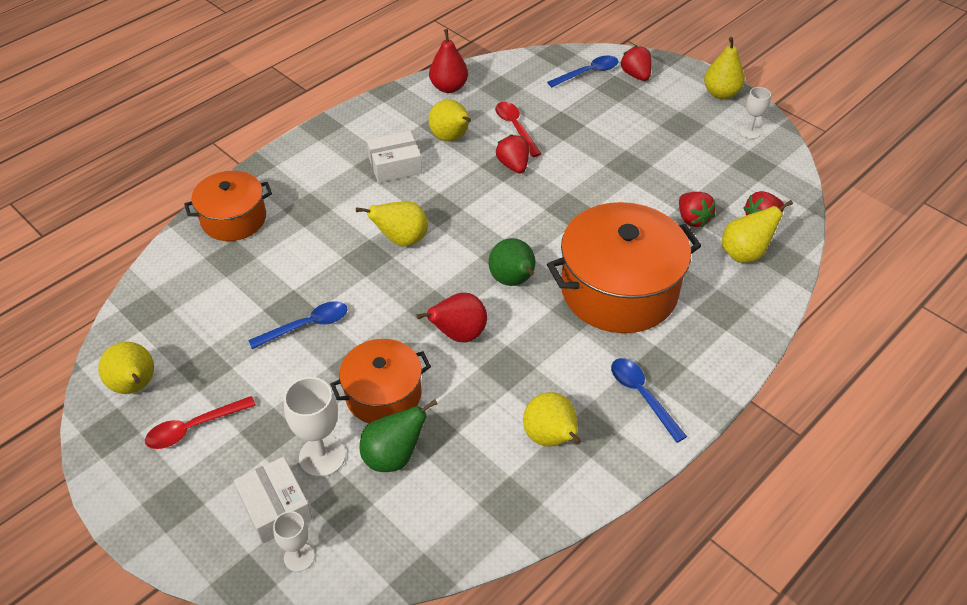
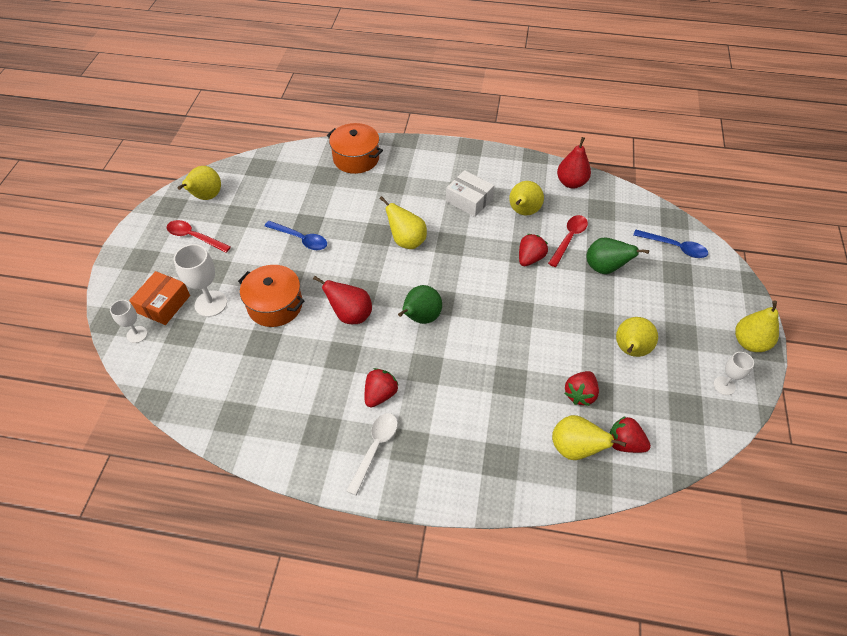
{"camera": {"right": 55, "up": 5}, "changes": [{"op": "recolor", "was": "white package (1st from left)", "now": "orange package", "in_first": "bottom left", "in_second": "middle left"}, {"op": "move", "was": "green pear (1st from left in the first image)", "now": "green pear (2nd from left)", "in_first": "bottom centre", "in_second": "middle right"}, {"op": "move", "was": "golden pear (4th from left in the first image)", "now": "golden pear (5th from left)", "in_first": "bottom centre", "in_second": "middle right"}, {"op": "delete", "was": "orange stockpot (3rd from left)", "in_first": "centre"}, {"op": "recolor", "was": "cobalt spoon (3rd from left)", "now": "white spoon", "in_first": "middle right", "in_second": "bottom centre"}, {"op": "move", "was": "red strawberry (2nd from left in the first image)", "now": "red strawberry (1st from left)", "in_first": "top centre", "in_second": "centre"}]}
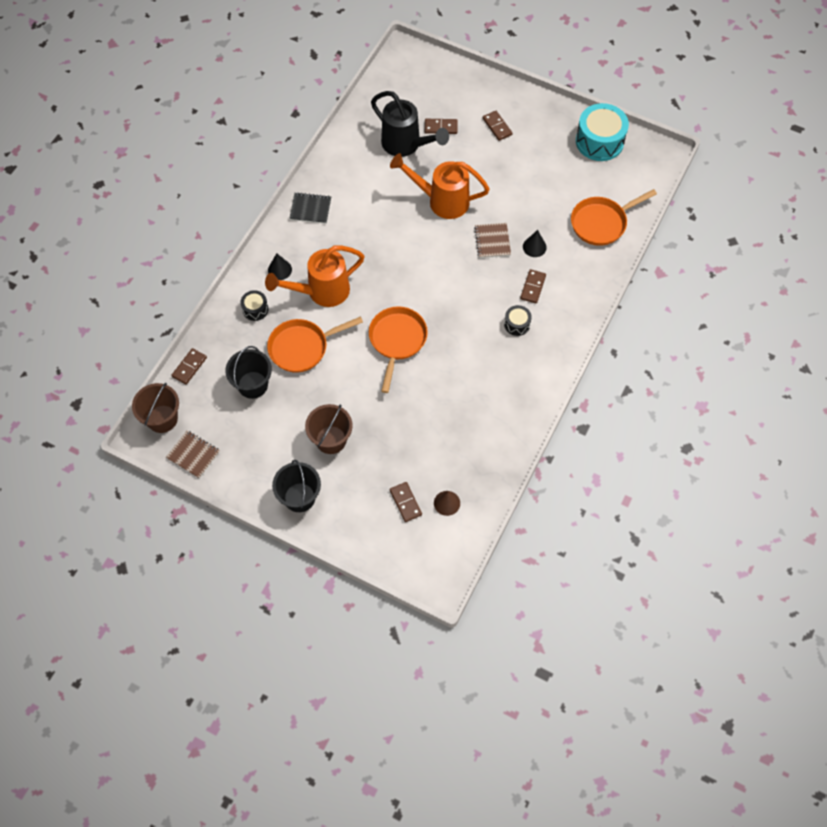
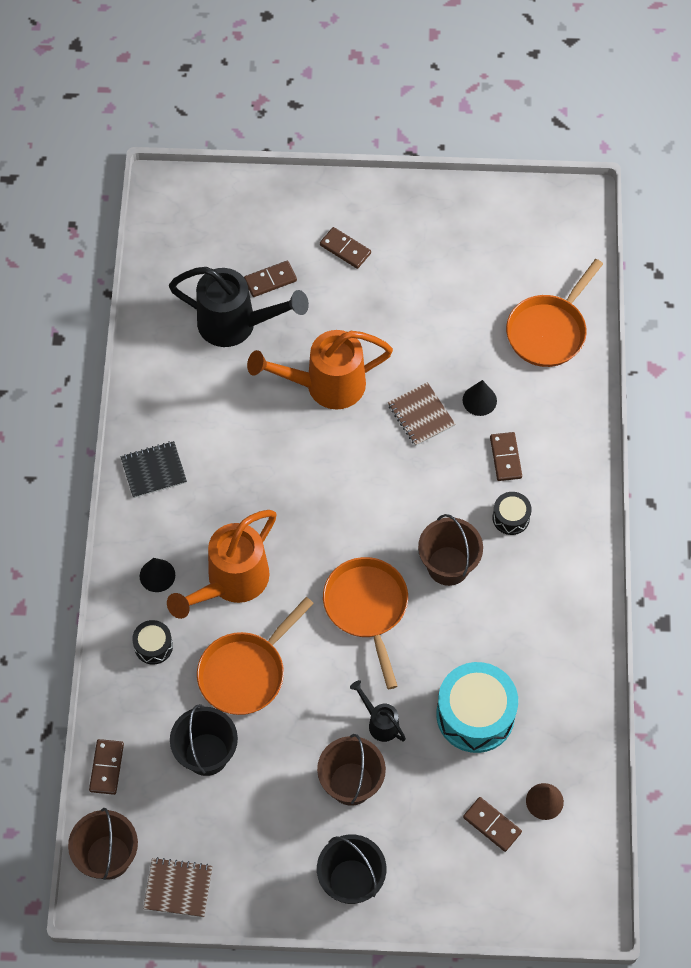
{"camera": {"right": -25, "up": 0}, "changes": [{"op": "move", "was": "aqua snare drum", "in_first": "top right", "in_second": "bottom right"}, {"op": "insert", "now": "jet-black watering pot (2nd from left)", "in_second": "bottom centre"}, {"op": "insert", "now": "russet sand bucket (3rd from left)", "in_second": "centre"}]}
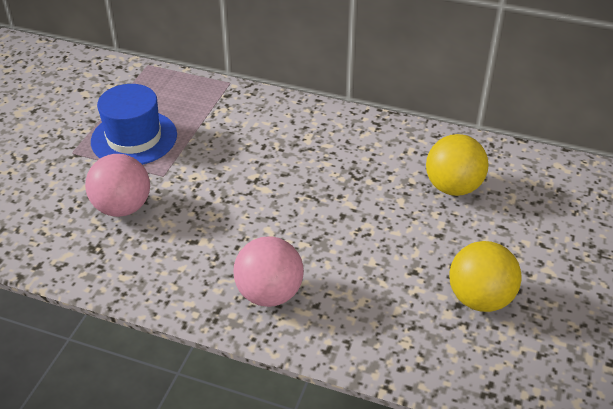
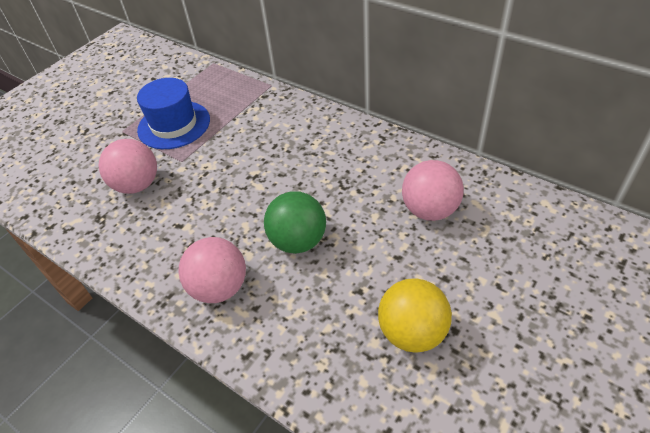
{"camera": {"right": 20, "up": 5}, "changes": [{"op": "recolor", "was": "golden ball (1st from left)", "now": "rose-pink ball (3rd from left)", "in_first": "middle right", "in_second": "centre"}, {"op": "insert", "now": "green ball", "in_second": "centre"}]}
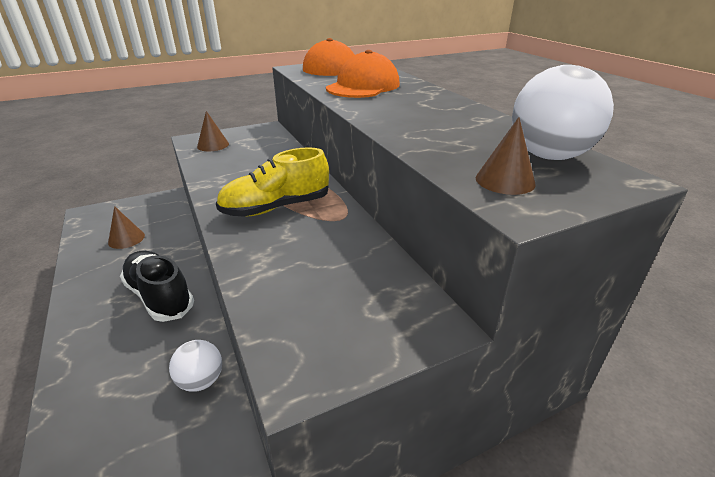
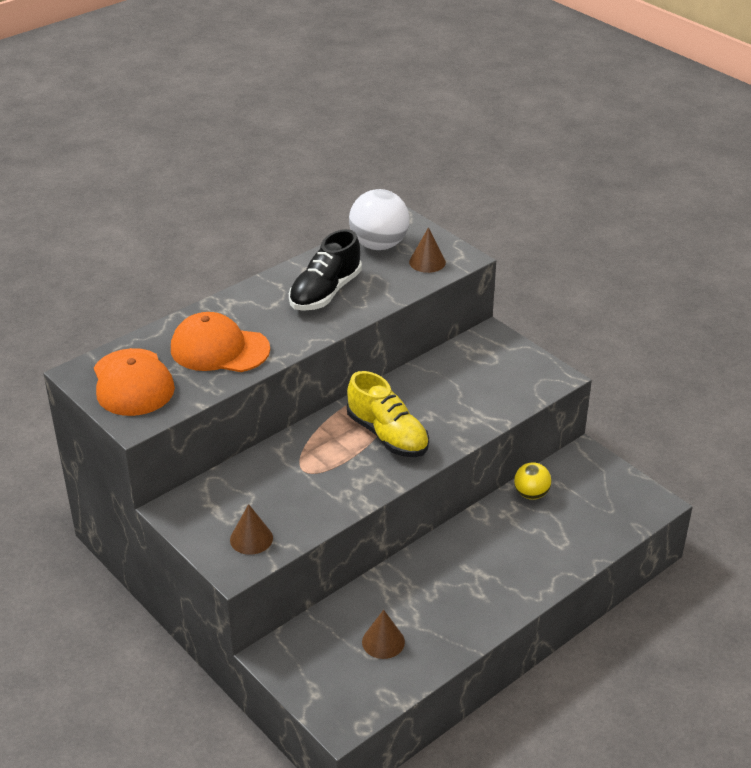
{"camera": {"right": -105, "up": 5}, "changes": [{"op": "move", "was": "jet-black shoe", "in_first": "middle left", "in_second": "centre"}, {"op": "recolor", "was": "white ball (1st from left)", "now": "golden ball", "in_first": "bottom left", "in_second": "middle right"}]}
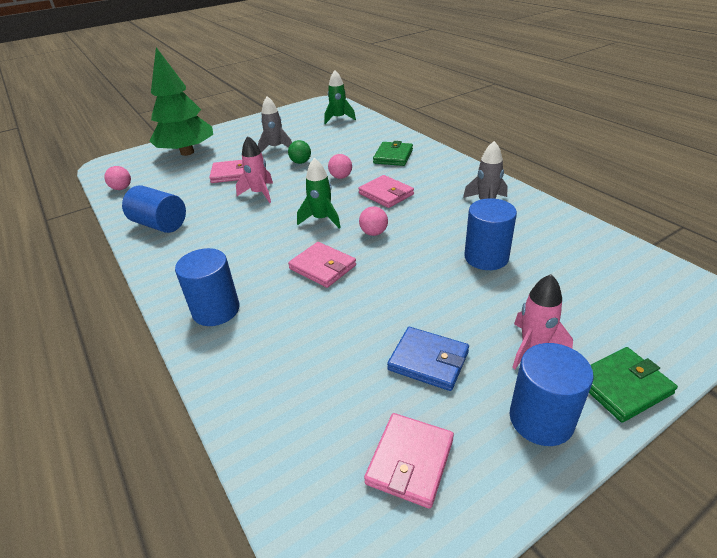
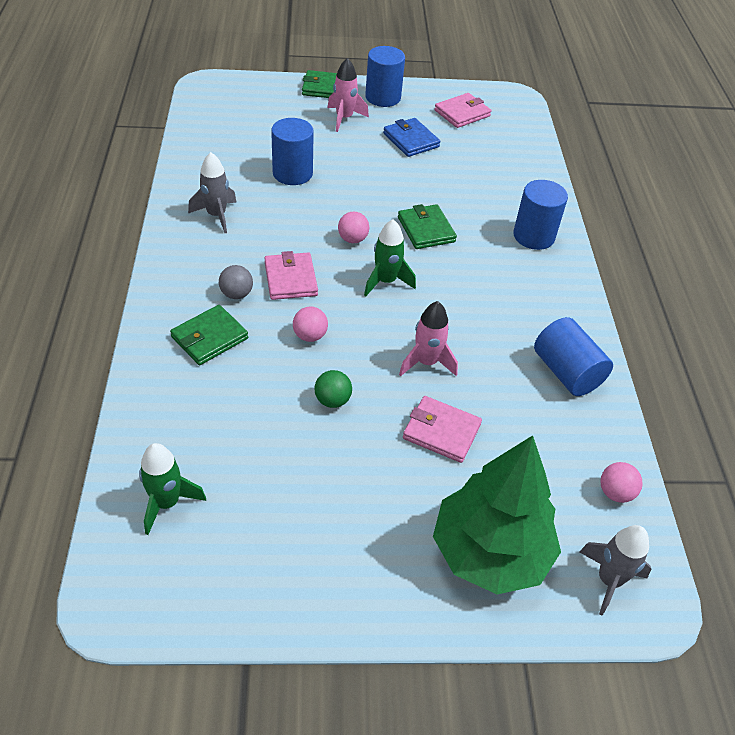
{"camera": {"right": -155, "up": 10}, "changes": [{"op": "move", "was": "grey toy rocket (1st from left in the first image)", "now": "grey toy rocket (2nd from left)", "in_first": "top centre", "in_second": "bottom right"}, {"op": "recolor", "was": "rose-pink card wallet (2nd from left)", "now": "green card wallet (3rd from left)", "in_first": "centre", "in_second": "top centre"}, {"op": "insert", "now": "grey ball", "in_second": "middle left"}]}
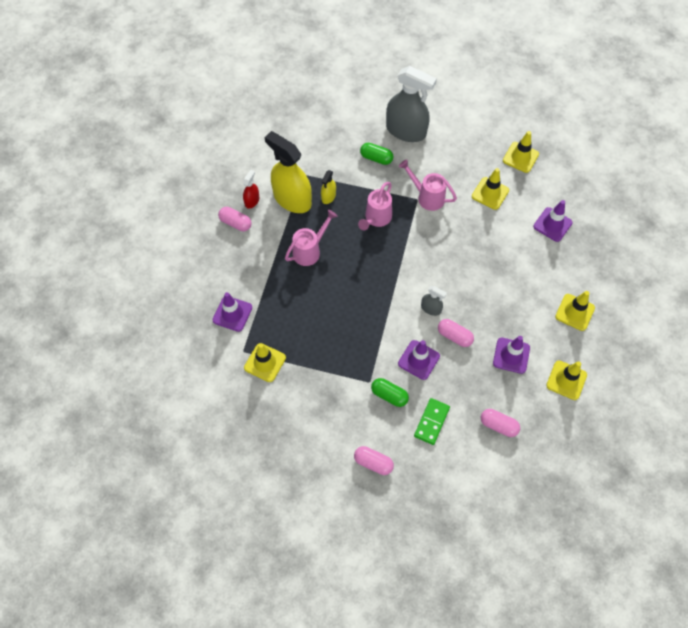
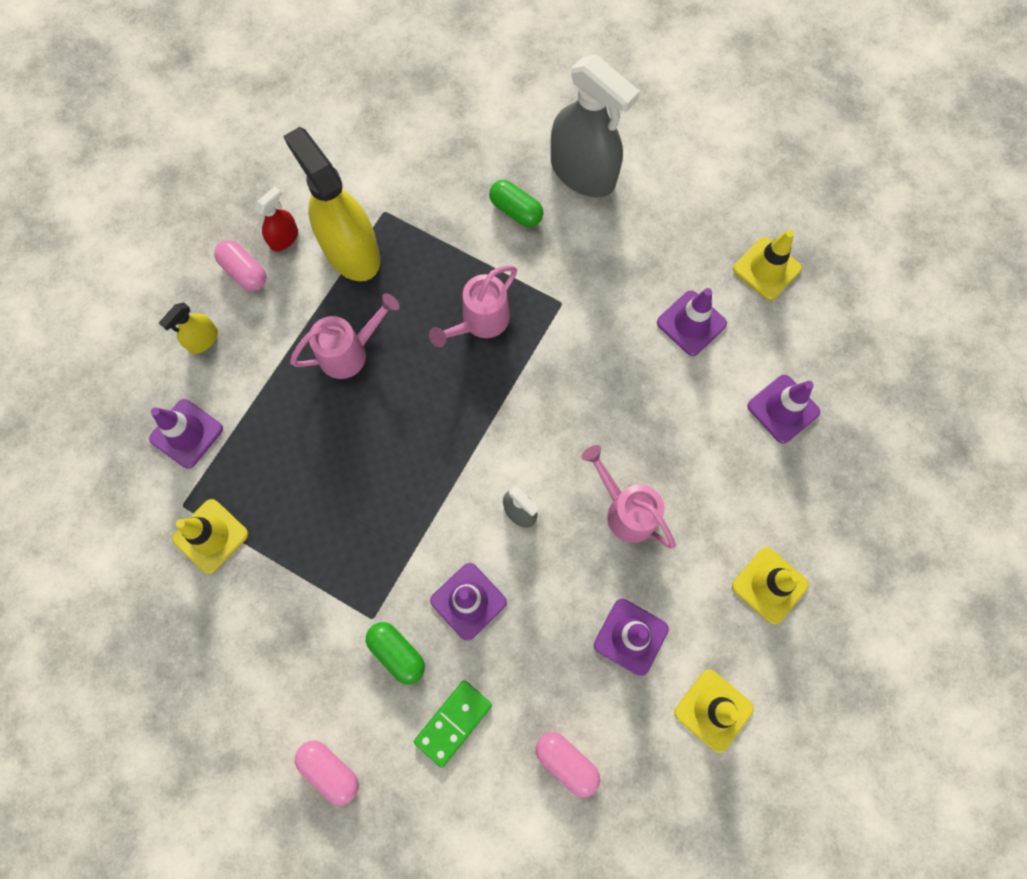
{"camera": {"right": 15, "up": 10}, "changes": [{"op": "move", "was": "golden sprayer (2nd from left in the first image)", "now": "golden sprayer (1st from left)", "in_first": "top centre", "in_second": "middle left"}, {"op": "move", "was": "rose-pink watering pot (3rd from left)", "in_first": "top centre", "in_second": "centre"}, {"op": "delete", "was": "rose-pink pill (3rd from left)", "in_first": "centre"}, {"op": "recolor", "was": "golden traffic cone (2nd from left)", "now": "violet traffic cone (4th from left)", "in_first": "top right", "in_second": "middle right"}]}
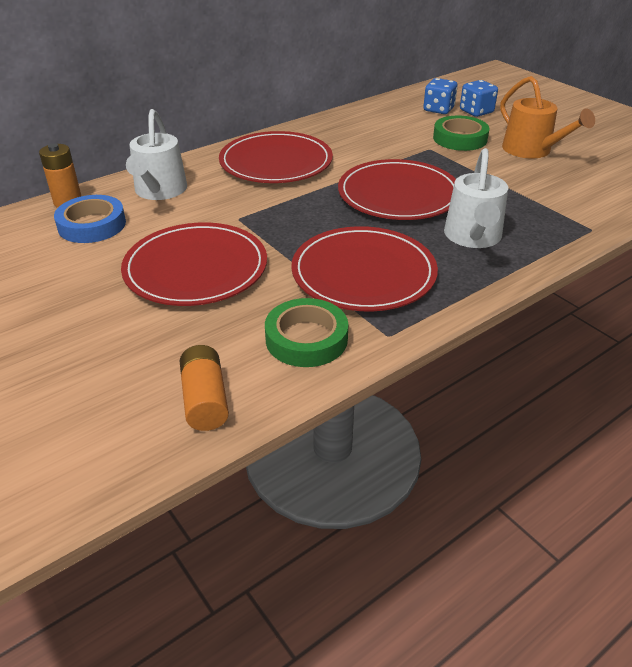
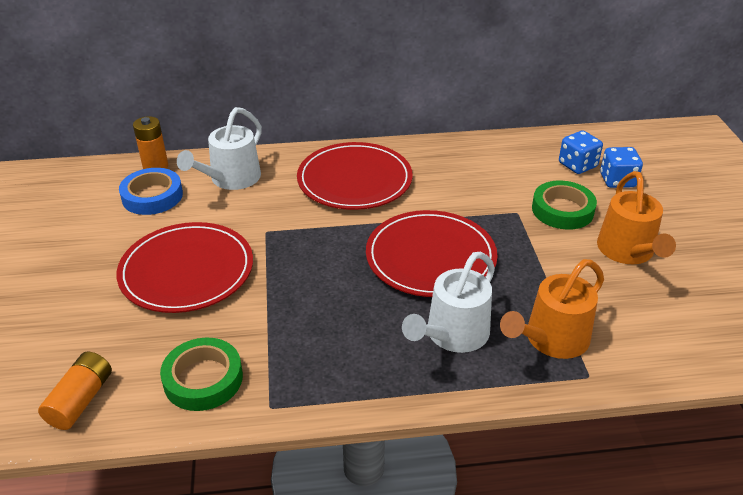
{"camera": {"right": 30, "up": 0}, "changes": [{"op": "delete", "was": "red dinner plate (3rd from left)", "in_first": "centre"}, {"op": "insert", "now": "orange watering pot (1st from left)", "in_second": "middle right"}]}
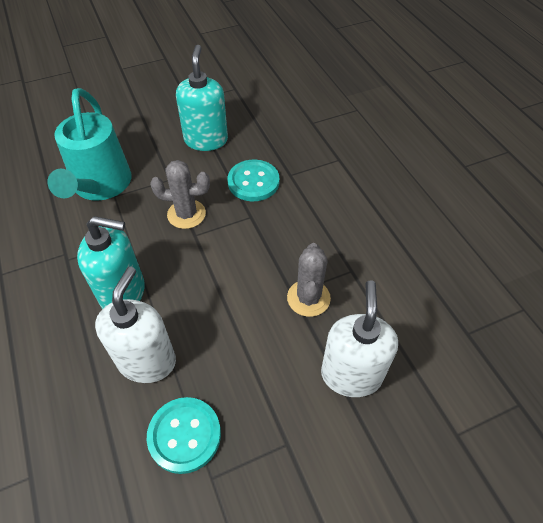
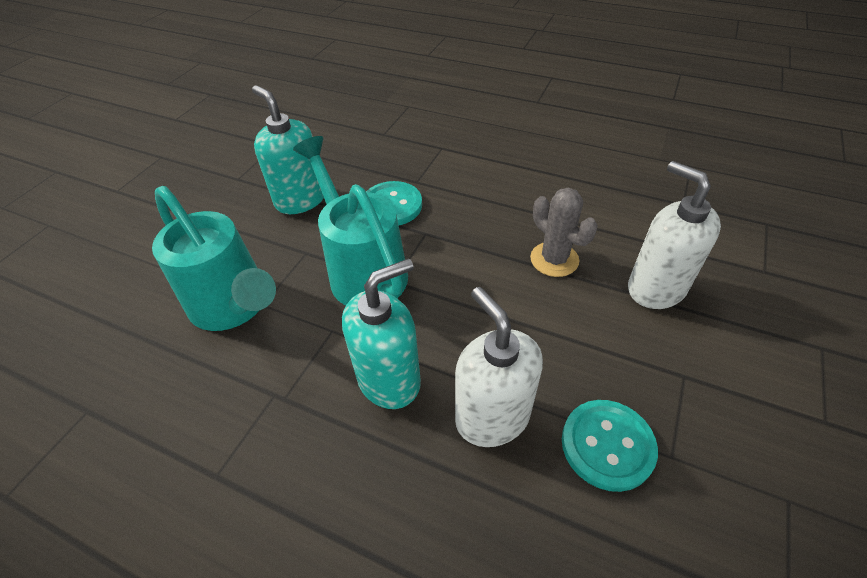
{"camera": {"right": -40, "up": -5}, "changes": [{"op": "replace", "was": "grey cactus (1st from left)", "now": "aqua watering pot (2nd from left)", "in_first": "middle left", "in_second": "centre"}]}
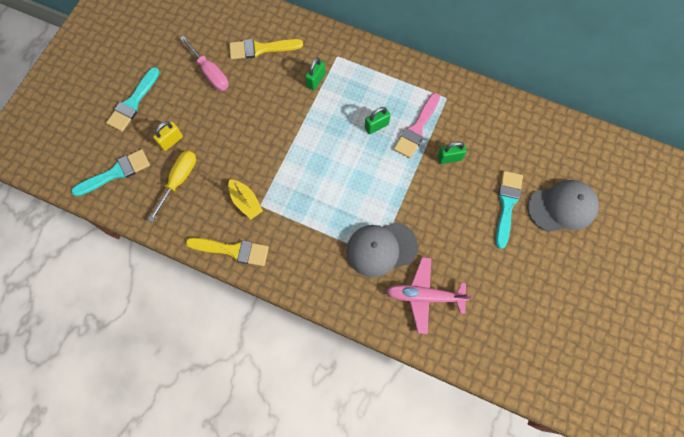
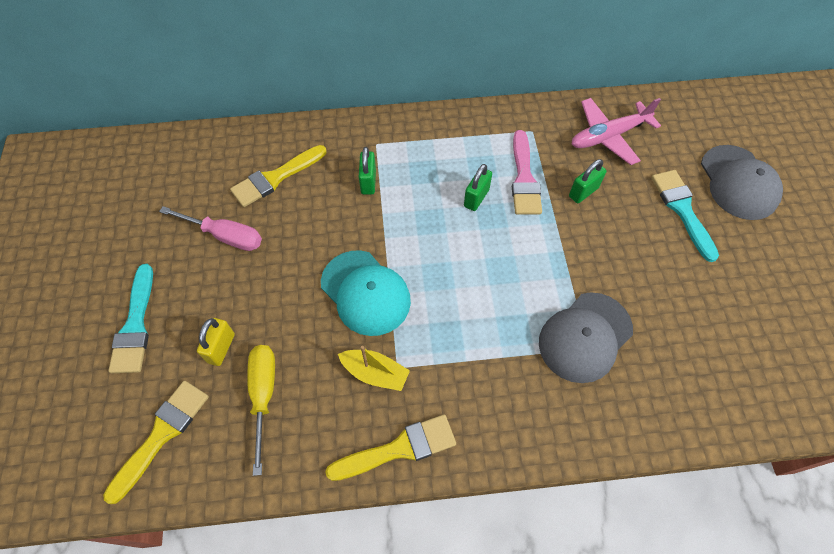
{"camera": {"right": -30, "up": -10}, "changes": [{"op": "recolor", "was": "aqua brush (1st from left)", "now": "golden brush (1st from left)", "in_first": "middle left", "in_second": "bottom left"}, {"op": "move", "was": "rose-pink toy plane", "in_first": "bottom centre", "in_second": "top right"}, {"op": "rotate", "was": "grey cap (2nd from left)", "in_first": "middle right", "in_second": "top right", "clockwise": 120}, {"op": "insert", "now": "aqua cap", "in_second": "centre"}]}
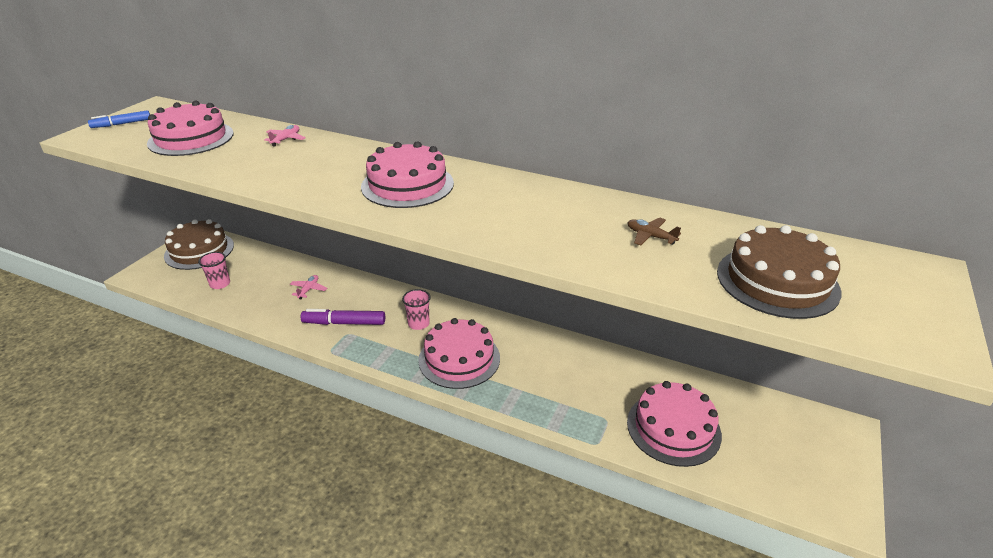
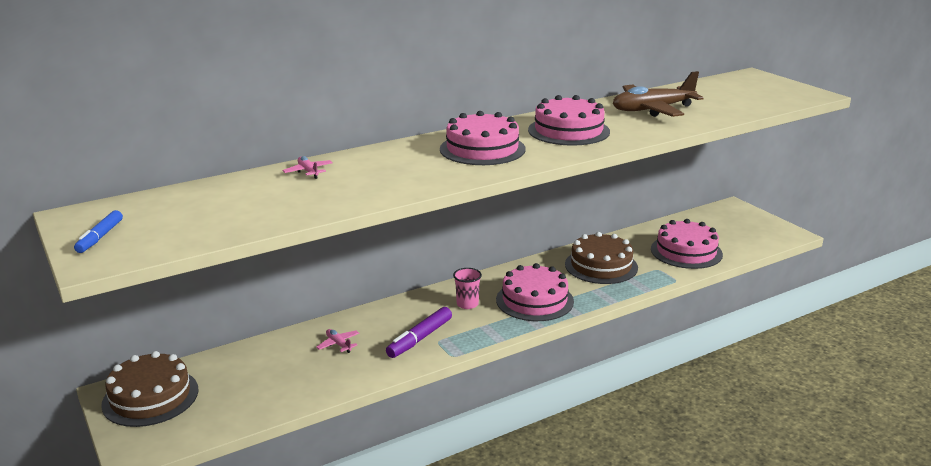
{"camera": {"right": -55, "up": -10}, "changes": [{"op": "move", "was": "rose-pink layer cake (1st from left in the first image)", "now": "rose-pink layer cake (3rd from left)", "in_first": "top left", "in_second": "top centre"}, {"op": "delete", "was": "rose-pink cup (1st from left)", "in_first": "middle left"}, {"op": "resize", "was": "russet toy plane", "in_first": "centre", "in_second": "top right", "ratio": 2.35}, {"op": "move", "was": "russet layer cake (2nd from left)", "in_first": "middle right", "in_second": "centre"}]}
